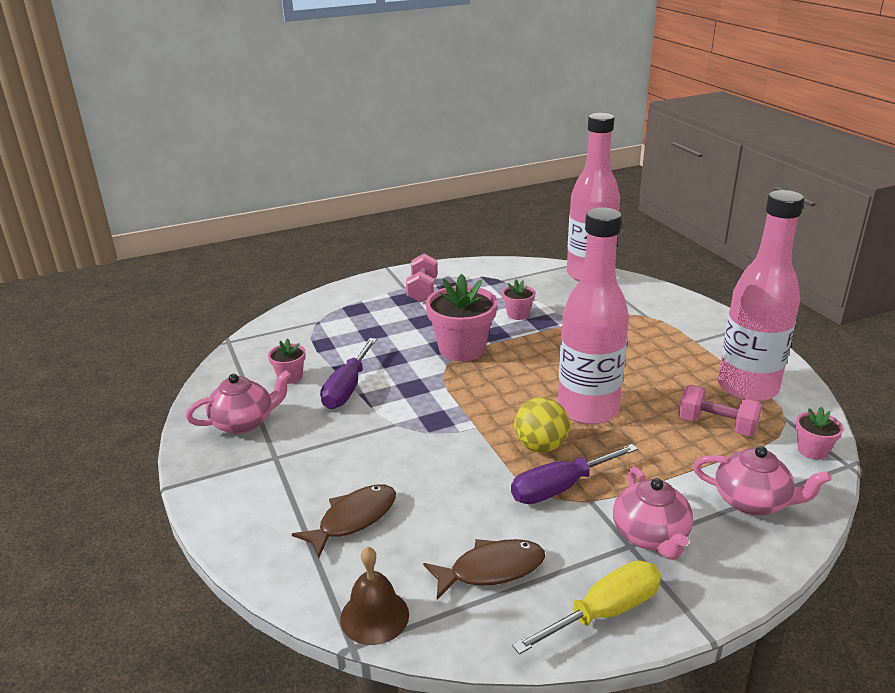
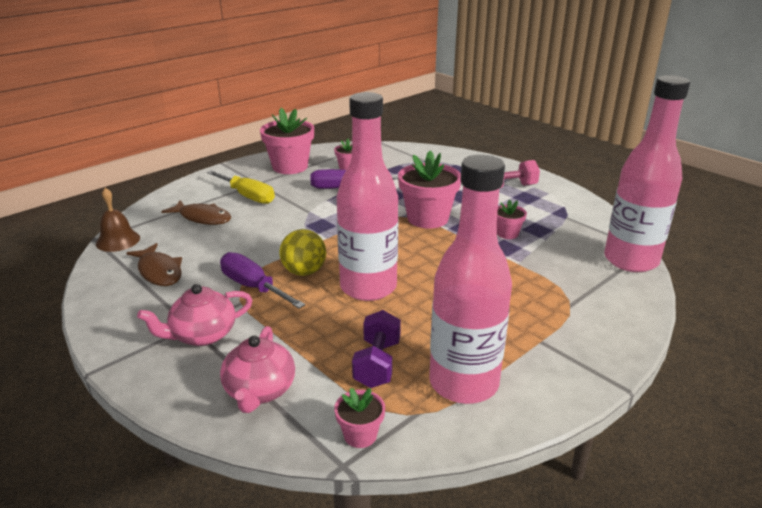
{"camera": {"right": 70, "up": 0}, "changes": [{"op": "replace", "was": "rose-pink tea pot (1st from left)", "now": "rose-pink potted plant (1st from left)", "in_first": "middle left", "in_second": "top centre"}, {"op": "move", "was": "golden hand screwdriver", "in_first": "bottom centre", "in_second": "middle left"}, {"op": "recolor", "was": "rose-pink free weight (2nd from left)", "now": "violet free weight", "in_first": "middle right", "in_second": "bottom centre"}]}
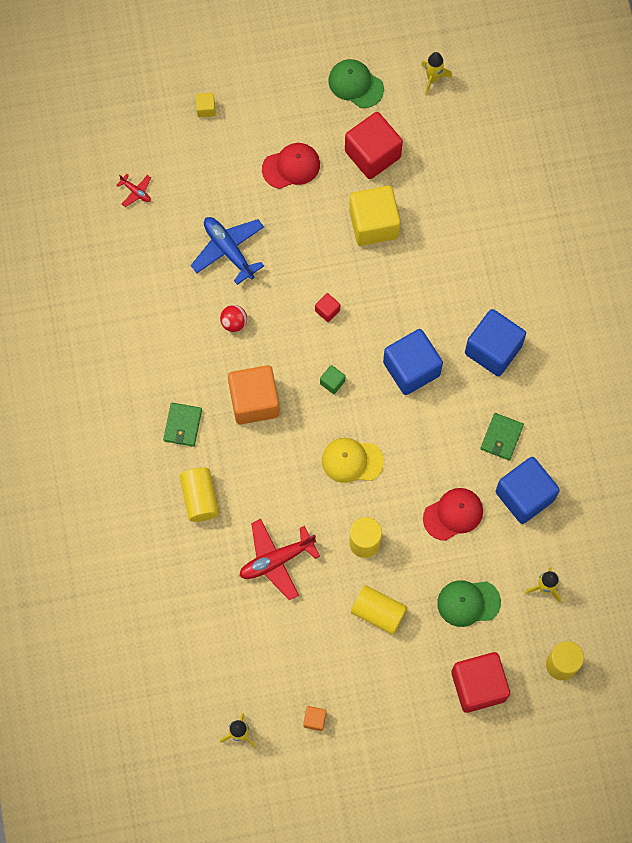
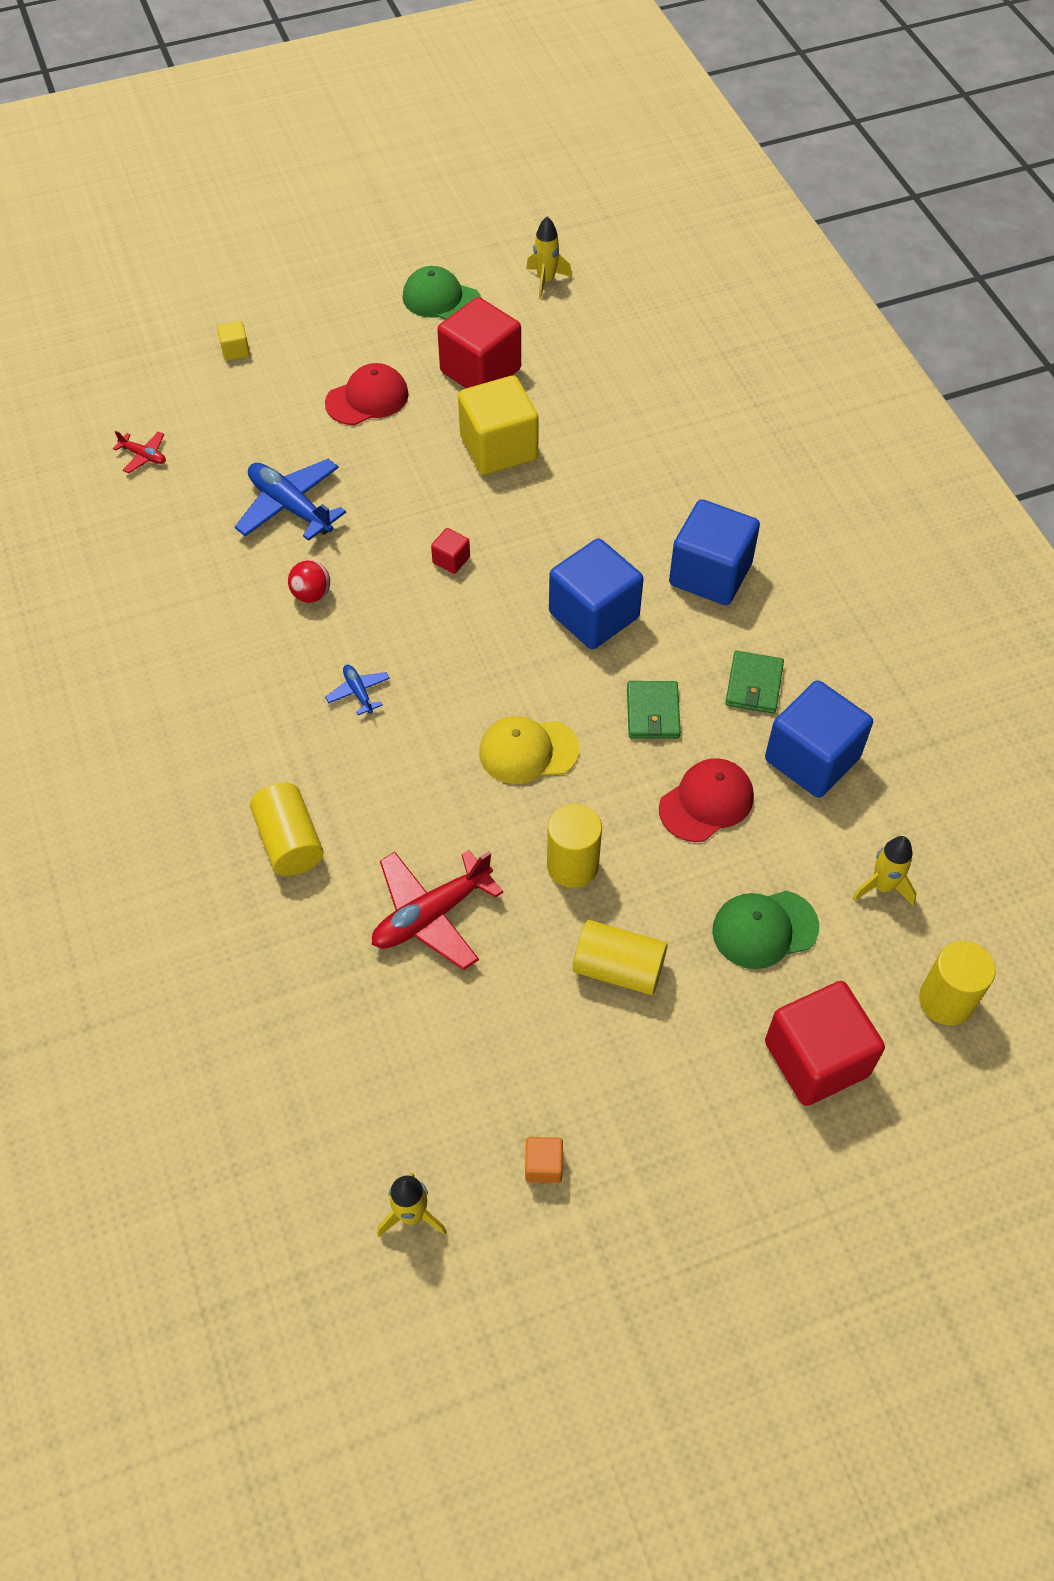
{"camera": {"right": -10, "up": -15}, "changes": [{"op": "move", "was": "green card wallet (1st from left)", "in_first": "middle left", "in_second": "centre"}, {"op": "replace", "was": "orange cube (1st from left)", "now": "cobalt toy plane (2nd from left)", "in_first": "centre", "in_second": "centre"}, {"op": "delete", "was": "green cube", "in_first": "centre"}]}
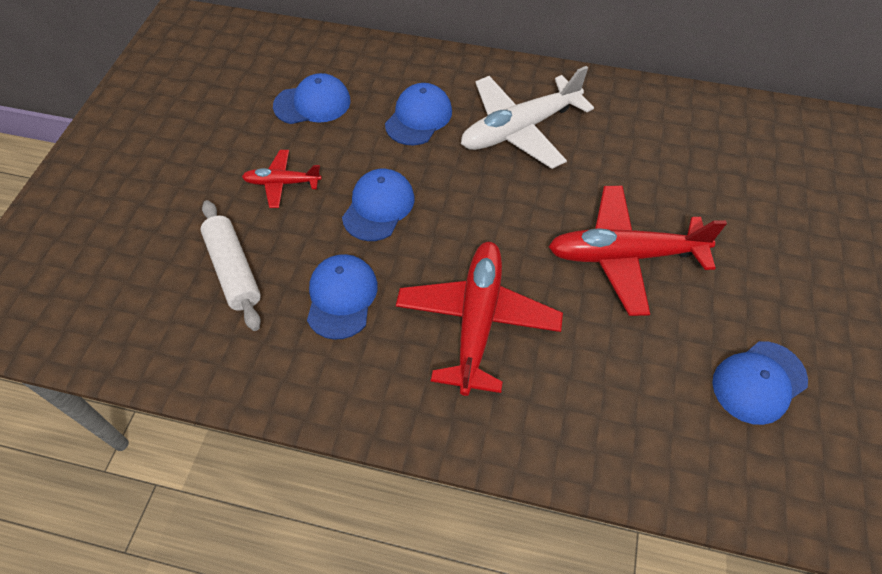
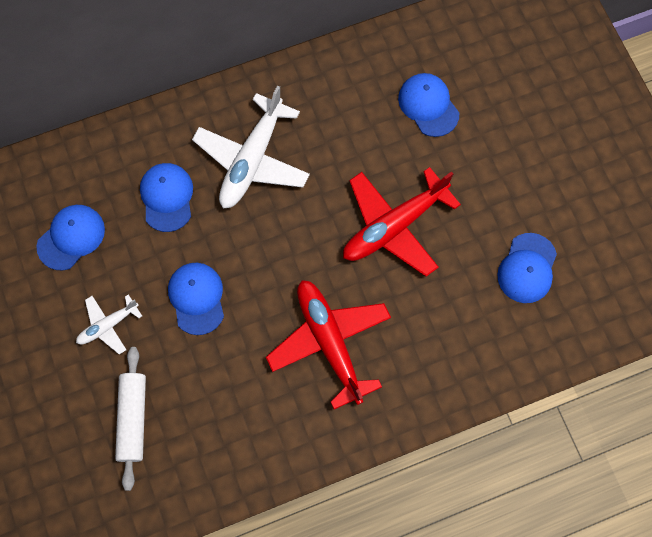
{"camera": {"right": -35, "up": 15}, "changes": [{"op": "rotate", "was": "white pastry roller", "in_first": "middle left", "in_second": "bottom left", "clockwise": 60}, {"op": "recolor", "was": "red toy plane (1st from left)", "now": "white toy plane (1st from left)", "in_first": "top left", "in_second": "middle left"}, {"op": "move", "was": "cobalt cap (2nd from left in the first image)", "now": "cobalt cap (4th from left)", "in_first": "centre", "in_second": "top centre"}]}
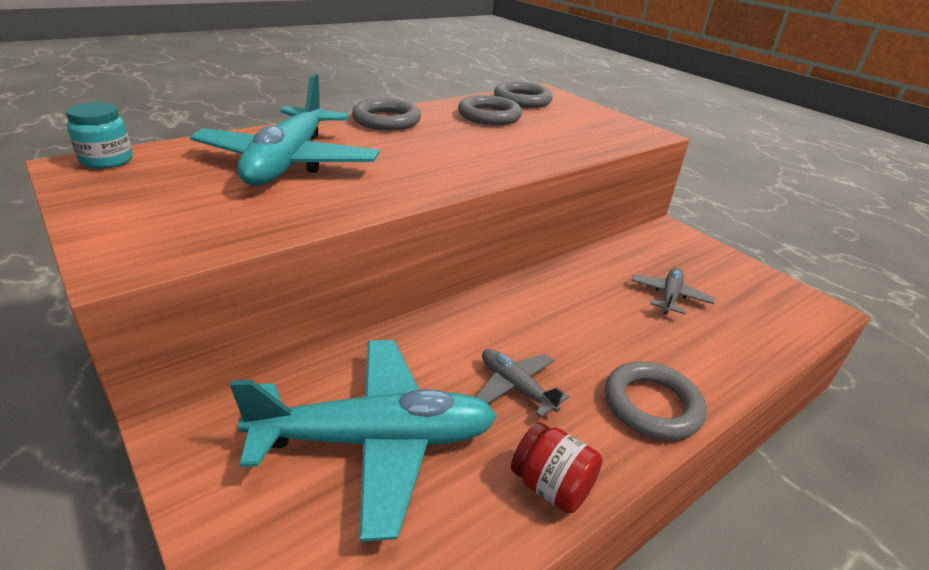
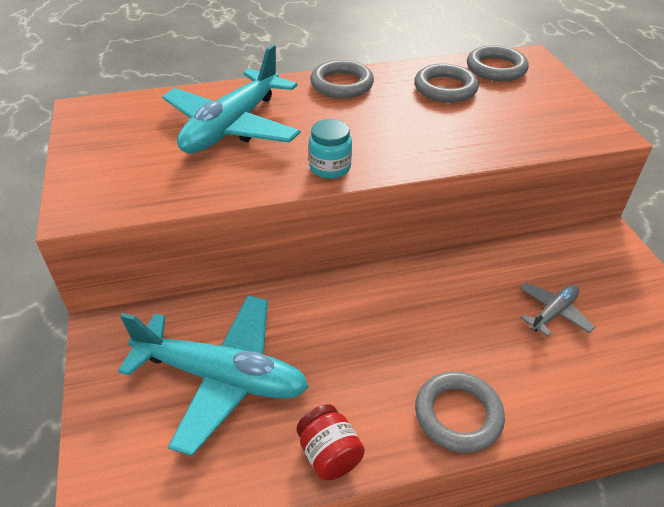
{"camera": {"right": 25, "up": 10}, "changes": [{"op": "move", "was": "aqua jam jar", "in_first": "top left", "in_second": "top centre"}, {"op": "delete", "was": "grey toy plane (1st from left)", "in_first": "bottom centre"}]}
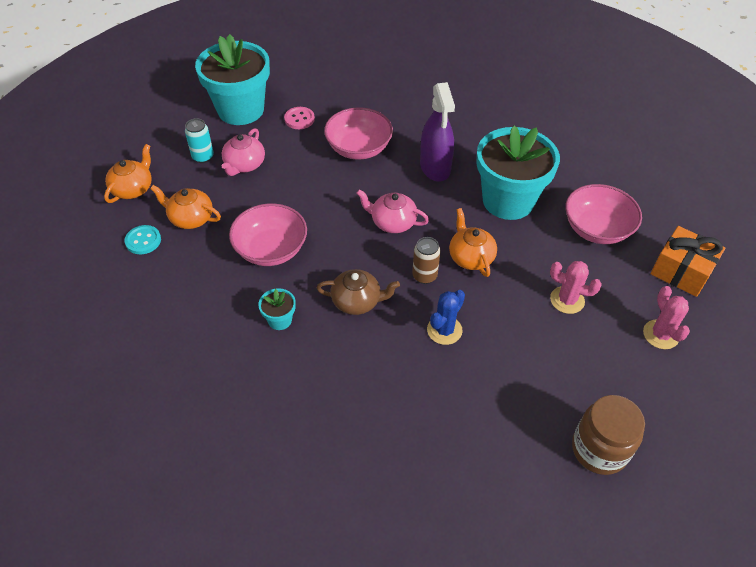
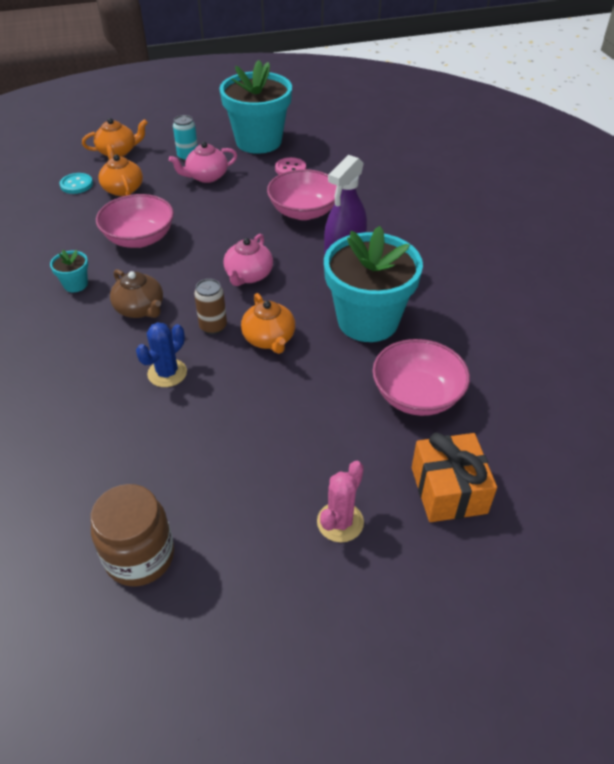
{"camera": {"right": 45, "up": -5}, "changes": [{"op": "rotate", "was": "rose-pink tea pot (2nd from left)", "in_first": "centre", "in_second": "centre", "clockwise": -135}, {"op": "rotate", "was": "cobalt cactus", "in_first": "centre", "in_second": "middle left", "clockwise": -45}, {"op": "rotate", "was": "orange tea pot (3rd from left)", "in_first": "centre", "in_second": "centre", "clockwise": 135}, {"op": "delete", "was": "rose-pink cactus (1st from left)", "in_first": "middle right"}]}
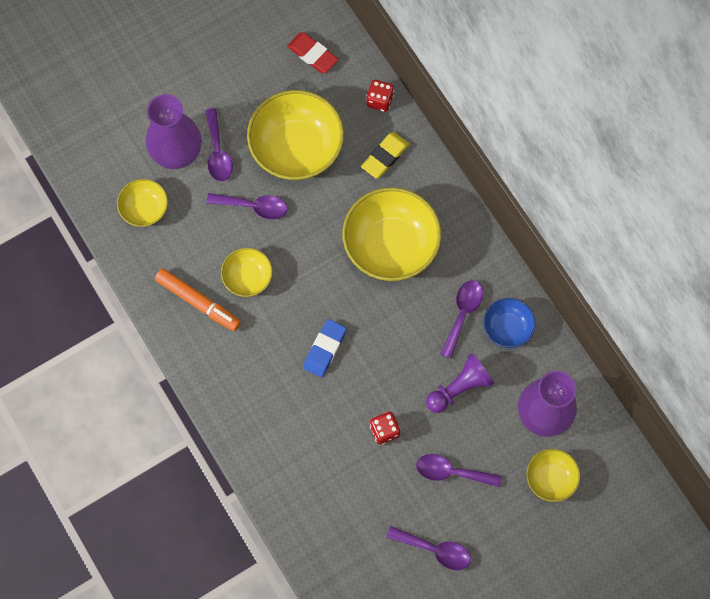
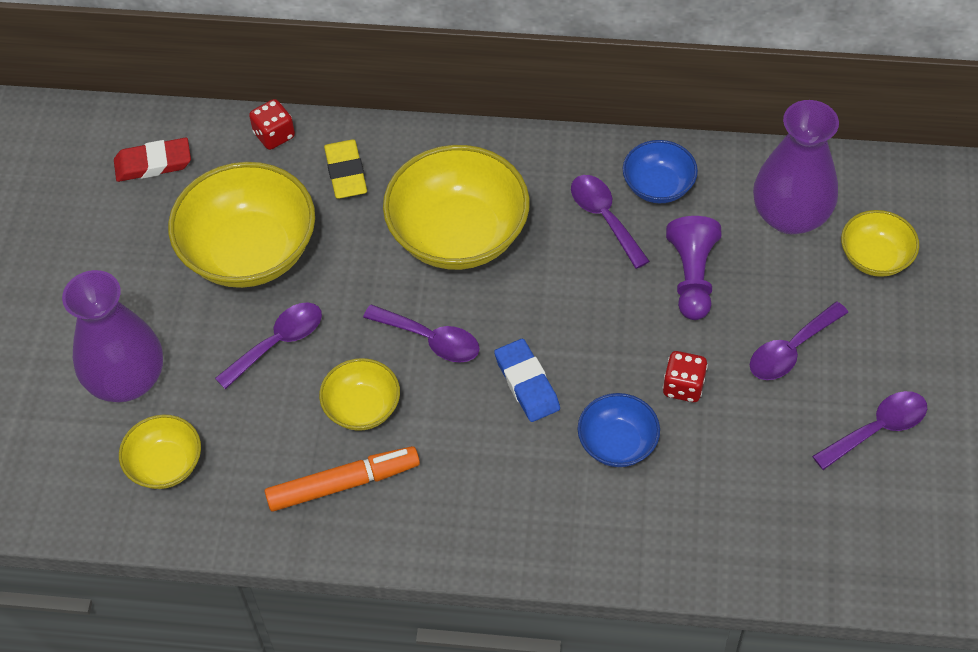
{"camera": {"right": -50, "up": -15}, "changes": [{"op": "move", "was": "violet spoon (1st from left in the first image)", "now": "violet spoon (2nd from left)", "in_first": "top left", "in_second": "centre"}, {"op": "insert", "now": "cobalt bowl (1st from left)", "in_second": "centre"}]}
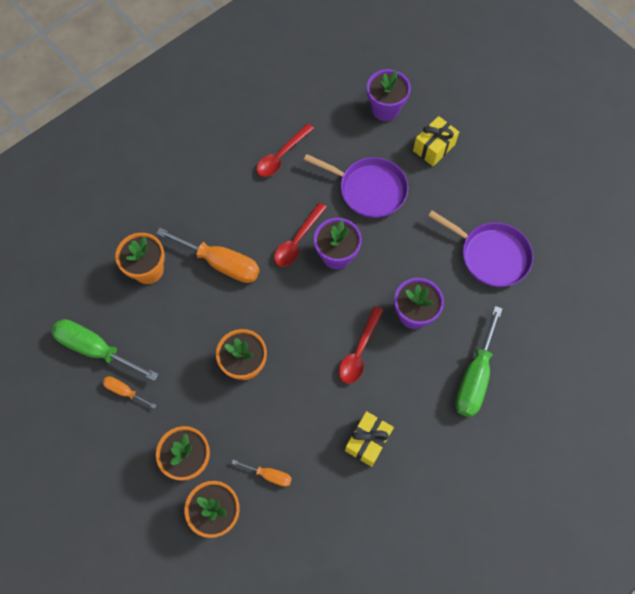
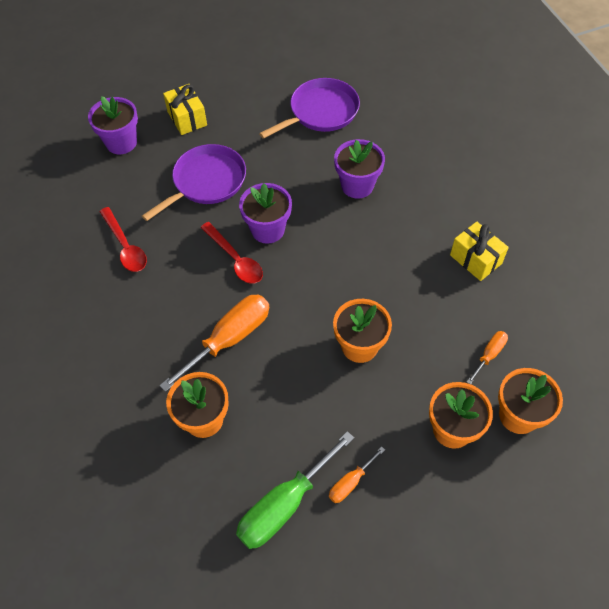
{"camera": {"right": -70, "up": -10}, "changes": [{"op": "delete", "was": "red spoon (3rd from left)", "in_first": "centre"}, {"op": "delete", "was": "green hand screwdriver (2nd from left)", "in_first": "middle right"}]}
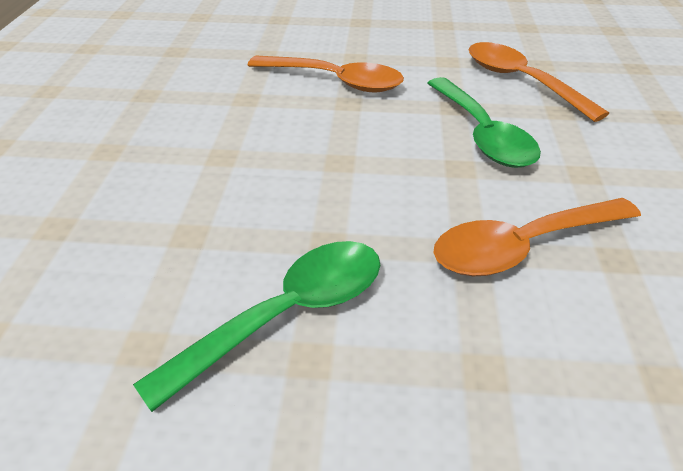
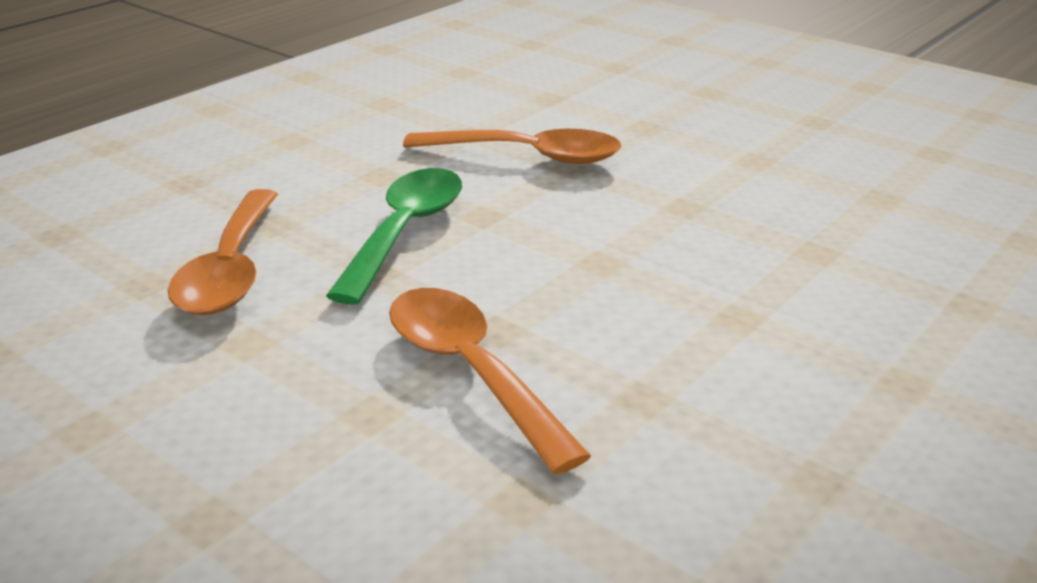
{"camera": {"right": -145, "up": -10}, "changes": [{"op": "delete", "was": "green spoon (1st from left)", "in_first": "bottom centre"}]}
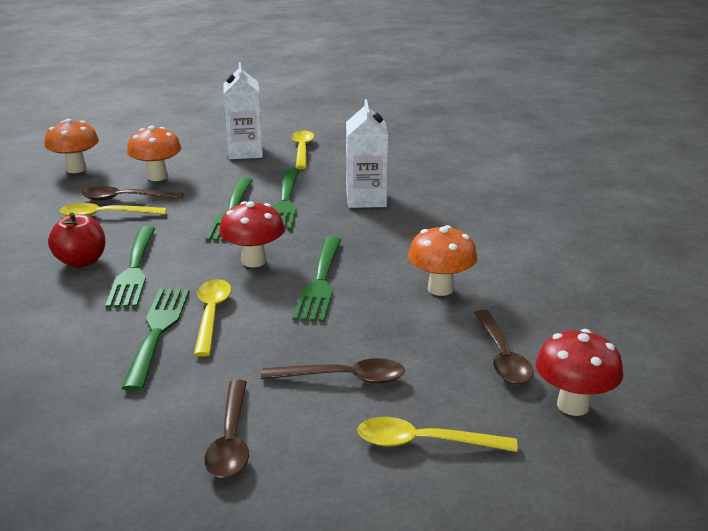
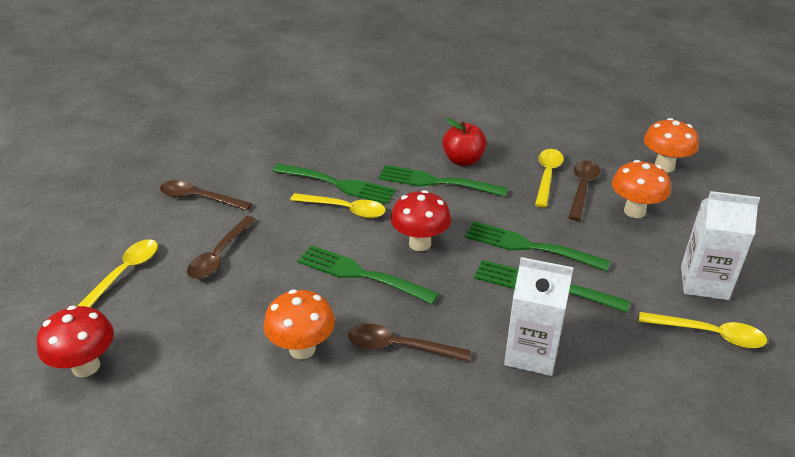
{"camera": {"right": 110, "up": 10}, "changes": [{"op": "move", "was": "russet spoon (4th from left in the first image)", "now": "russet spoon (3rd from left)", "in_first": "middle right", "in_second": "bottom centre"}]}
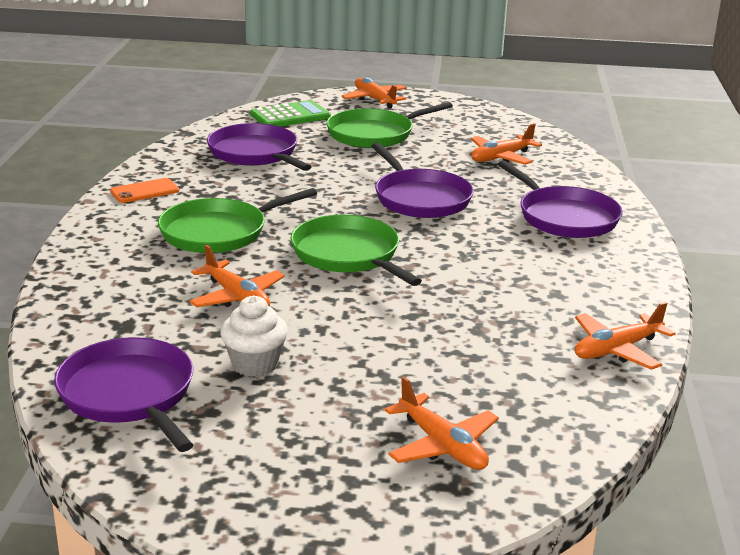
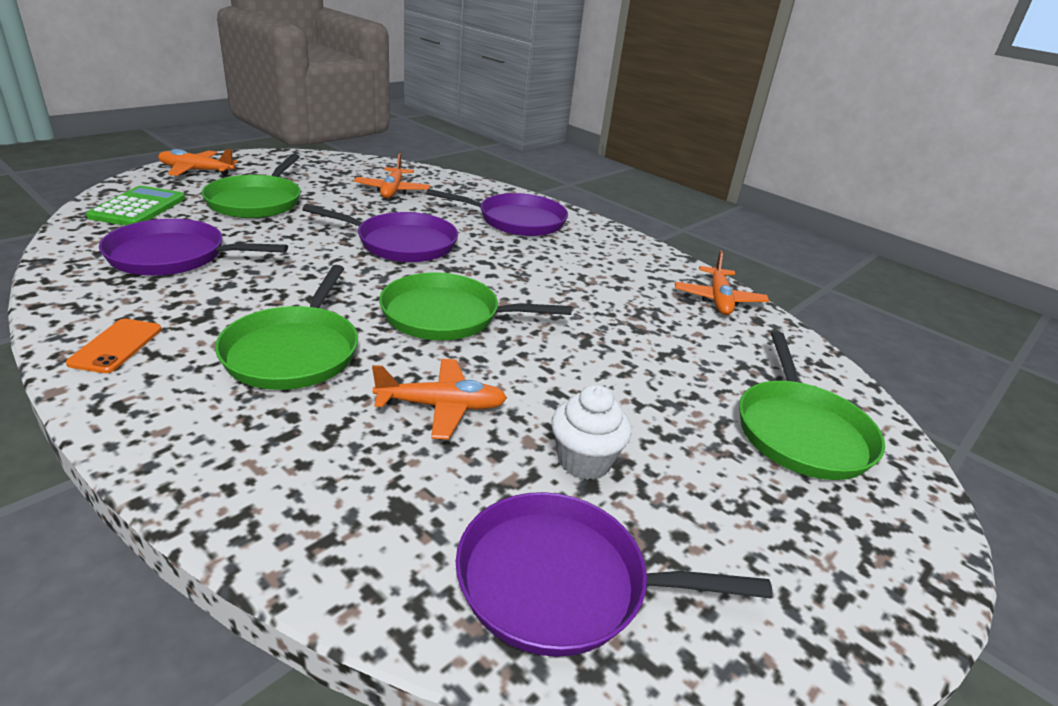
{"camera": {"right": -55, "up": 5}, "changes": [{"op": "replace", "was": "orange toy plane (3rd from left)", "now": "green skillet (4th from left)", "in_first": "bottom centre", "in_second": "middle right"}]}
